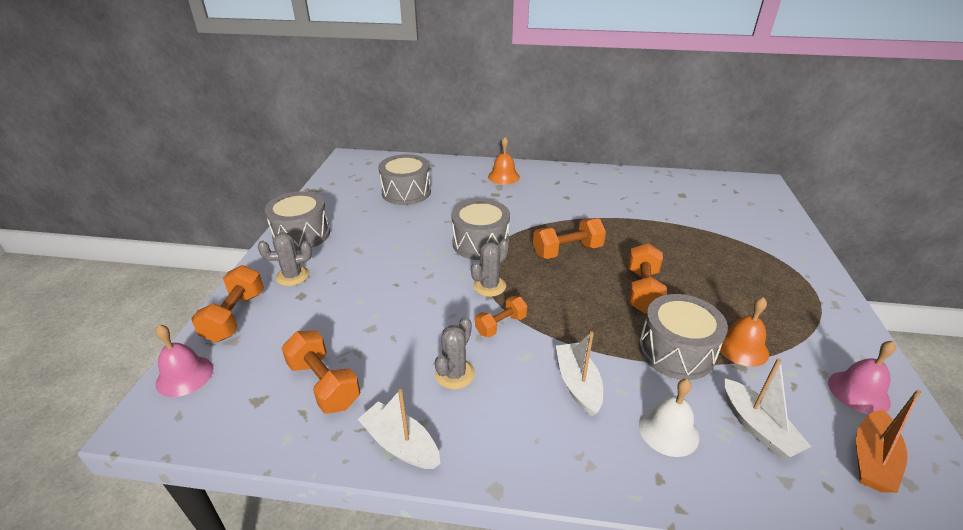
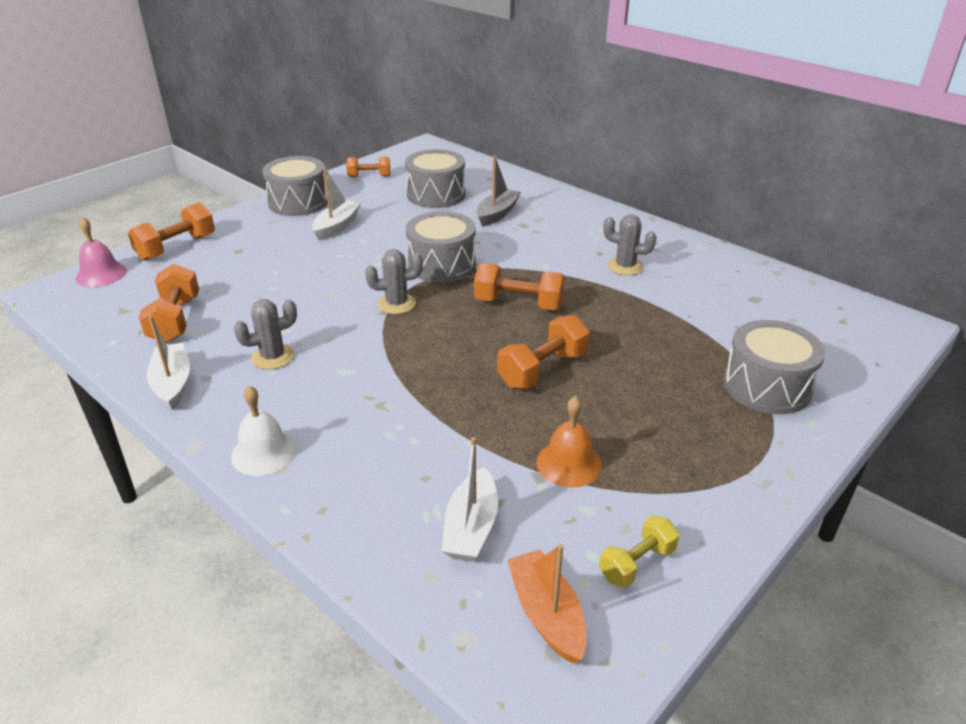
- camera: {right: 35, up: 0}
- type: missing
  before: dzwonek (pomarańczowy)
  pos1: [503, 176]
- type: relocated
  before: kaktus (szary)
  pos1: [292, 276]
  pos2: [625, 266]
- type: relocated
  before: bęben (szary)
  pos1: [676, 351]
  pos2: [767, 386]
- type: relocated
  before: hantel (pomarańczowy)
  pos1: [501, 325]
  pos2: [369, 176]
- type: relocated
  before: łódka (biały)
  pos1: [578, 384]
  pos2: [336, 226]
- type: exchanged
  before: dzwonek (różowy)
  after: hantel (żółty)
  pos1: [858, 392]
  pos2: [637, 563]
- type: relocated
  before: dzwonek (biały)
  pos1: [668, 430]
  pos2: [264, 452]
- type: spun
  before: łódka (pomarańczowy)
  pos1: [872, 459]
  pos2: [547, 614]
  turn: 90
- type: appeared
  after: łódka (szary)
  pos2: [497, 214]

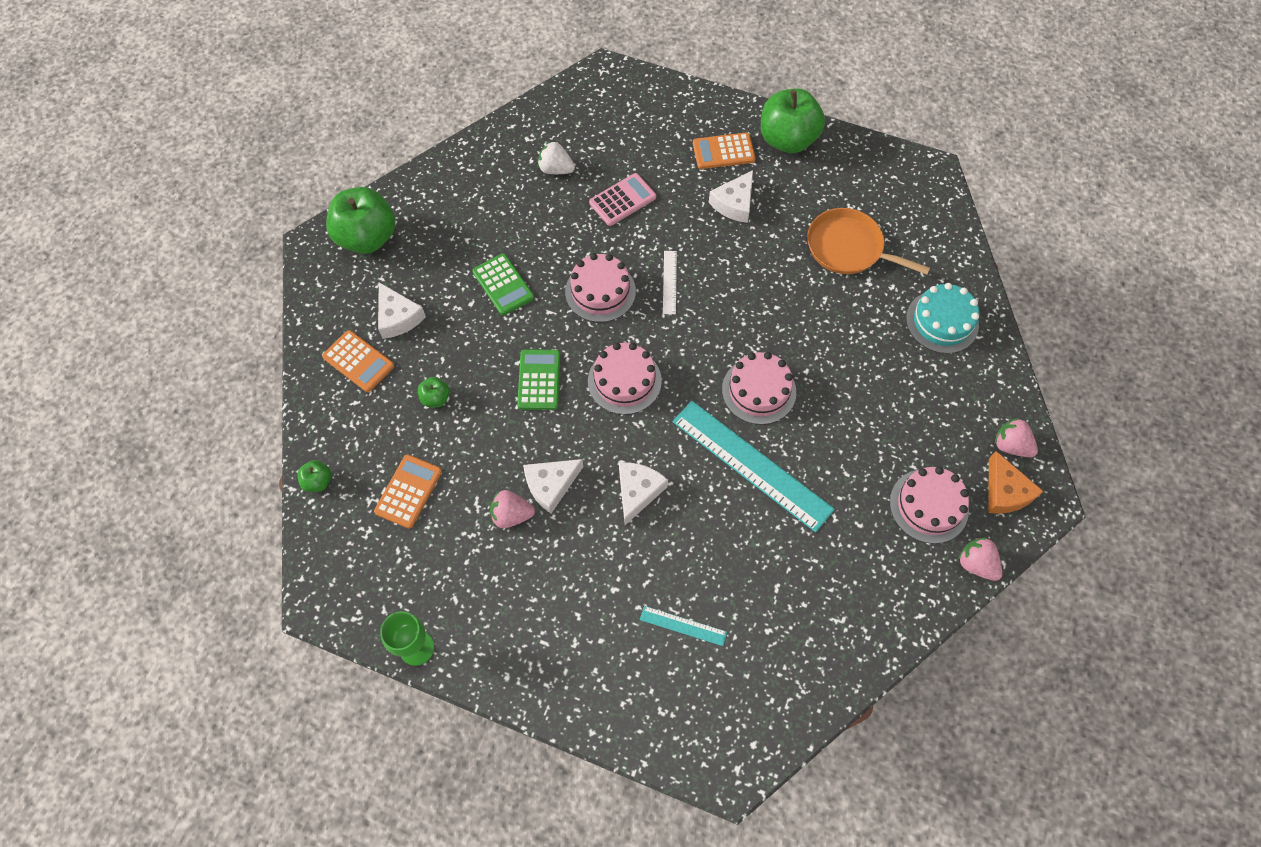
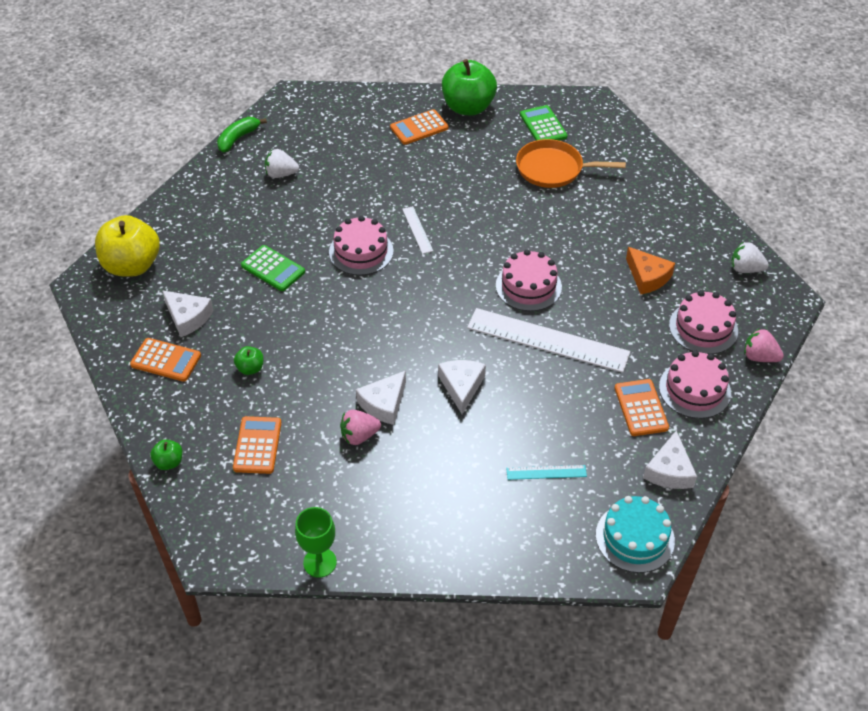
- camera: {right: -20, up: -15}
- type: relocated
  before: ser (biały)
  pos1: [734, 203]
  pos2: [669, 471]
- type: missing
  before: kalkulator (różowy)
  pos1: [622, 200]
- type: colour
  before: jabłko (zielony)
  after: jabłko (żółty)
  pos1: [367, 237]
  pos2: [132, 265]
- type: relocated
  before: tort (turkusowy)
  pos1: [942, 322]
  pos2: [635, 537]
- type: relocated
  before: tort (różowy)
  pos1: [624, 381]
  pos2: [694, 389]
- type: relocated
  before: kalkulator (zielony)
  pos1: [539, 380]
  pos2: [543, 126]
- type: colour
  before: linijka (turkusowy)
  after: linijka (biały)
  pos1: [751, 465]
  pos2: [547, 340]
- type: colour
  before: truskawka (różowy)
  after: truskawka (biały)
  pos1: [1010, 445]
  pos2: [745, 269]
- type: relocated
  before: ser (pomarańczowy)
  pos1: [1005, 492]
  pos2: [647, 277]
- type: appeared
  after: banan (zielony)
  pos2: [238, 138]
- type: appeared
  after: kalkulator (pomarańczowy)
  pos2: [641, 408]

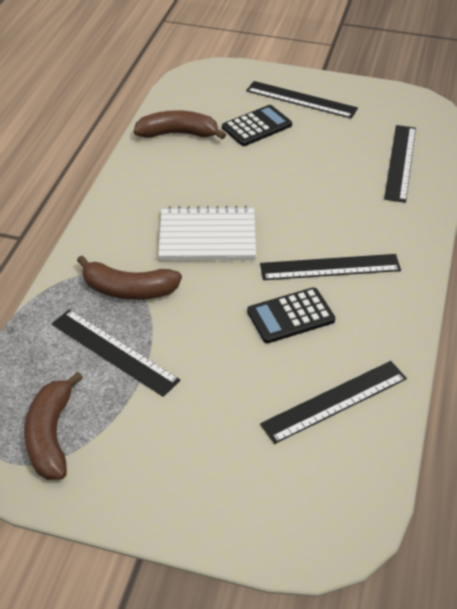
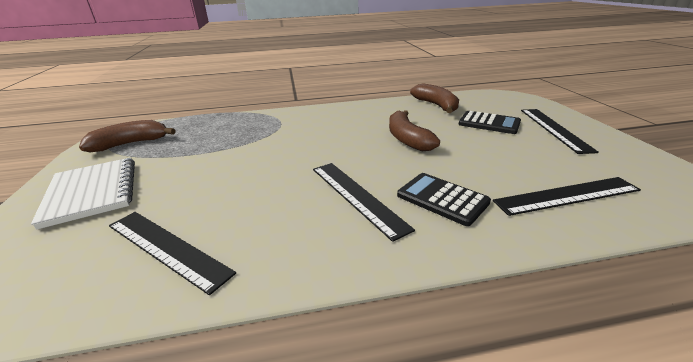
- camera: {right: 65, up: -15}
- type: relocated
  before: zeszyt (biały)
  pos1: [207, 237]
  pos2: [92, 192]
- type: relocated
  before: banan (brązowy)
  pos1: [128, 290]
  pos2: [407, 139]
- type: relocated
  before: kalkulator (czarny)
  pos1: [290, 316]
  pos2: [442, 199]
- type: missing
  before: linijka (czarny)
  pos1: [114, 351]

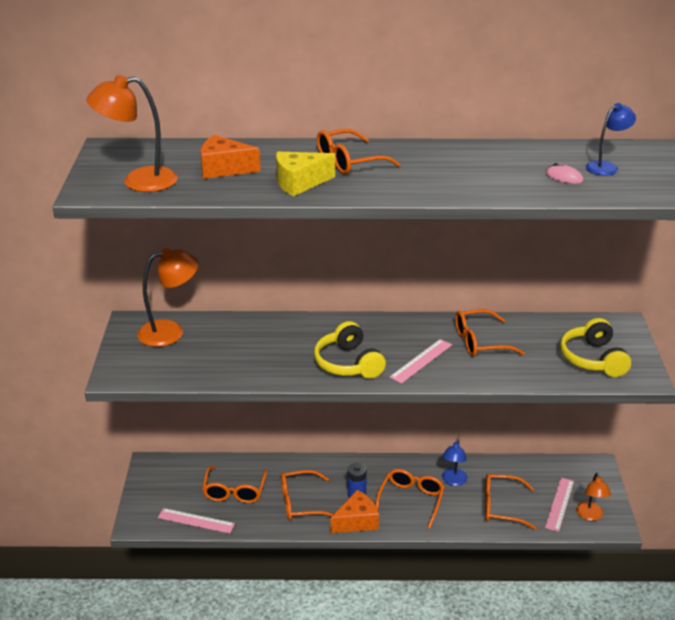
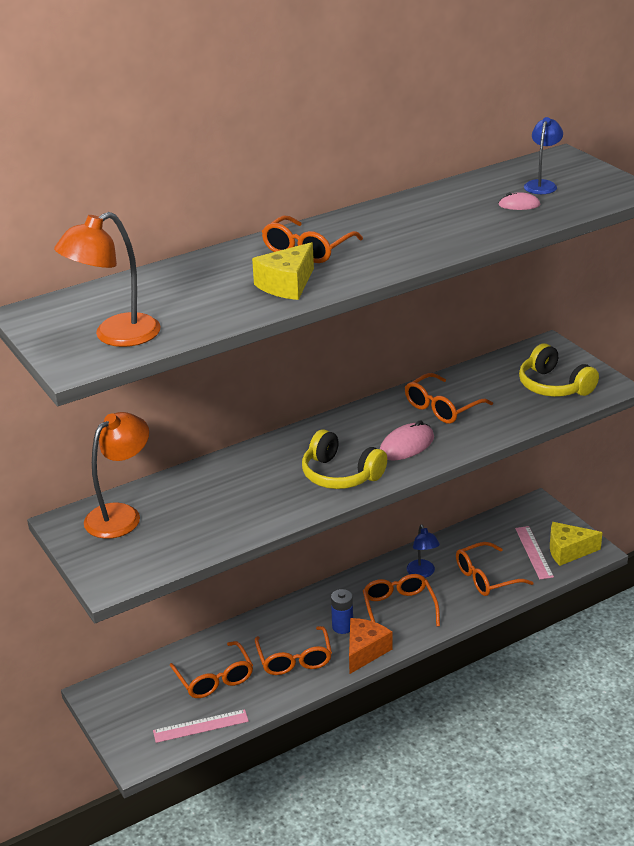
- camera: {right: -30, up: 0}
- type: missing
  before: ser (pomarańczowy)
  pos1: [224, 169]
- type: exchanged
  before: linijka (różowy)
  after: myszka (różowy)
  pos1: [421, 361]
  pos2: [406, 445]
- type: spun
  before: okulary (pomarańczowy)
  pos1: [301, 503]
  pos2: [294, 659]
  turn: -60
- type: exchanged
  before: lampka (pomarańczowy)
  after: ser (żółty)
  pos1: [590, 516]
  pos2: [568, 551]

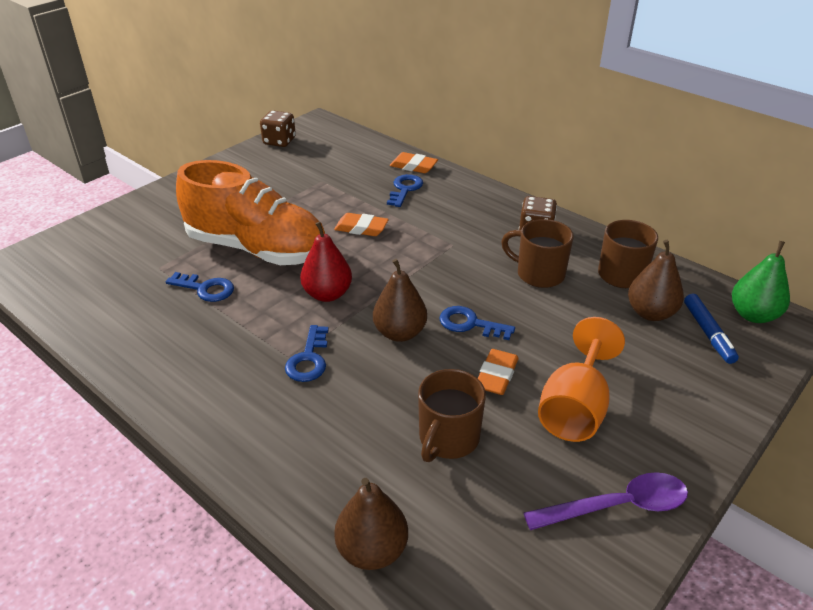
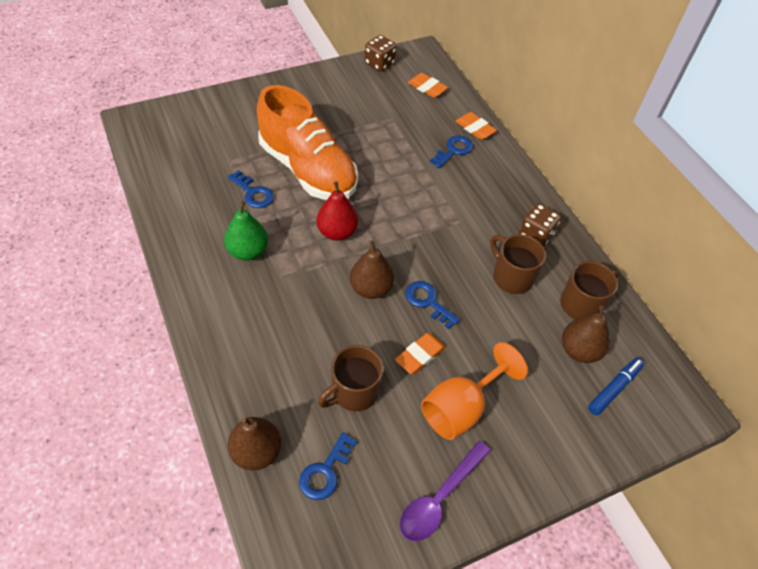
- camera: {right: 20, up: 15}
- type: relocated
  before: gumka do mazania (pomarańczowy)
  pos1: [361, 228]
  pos2: [427, 88]
- type: relocated
  before: gruszka (zielony)
  pos1: [753, 315]
  pos2: [248, 251]
- type: spun
  before: flamaster (niebieski)
  pos1: [708, 333]
  pos2: [614, 388]
  turn: -150
- type: relocated
  before: klucz (niebieski)
  pos1: [309, 359]
  pos2: [325, 472]
- type: spun
  before: łyżka (fioletowy)
  pos1: [617, 506]
  pos2: [439, 498]
  turn: 120

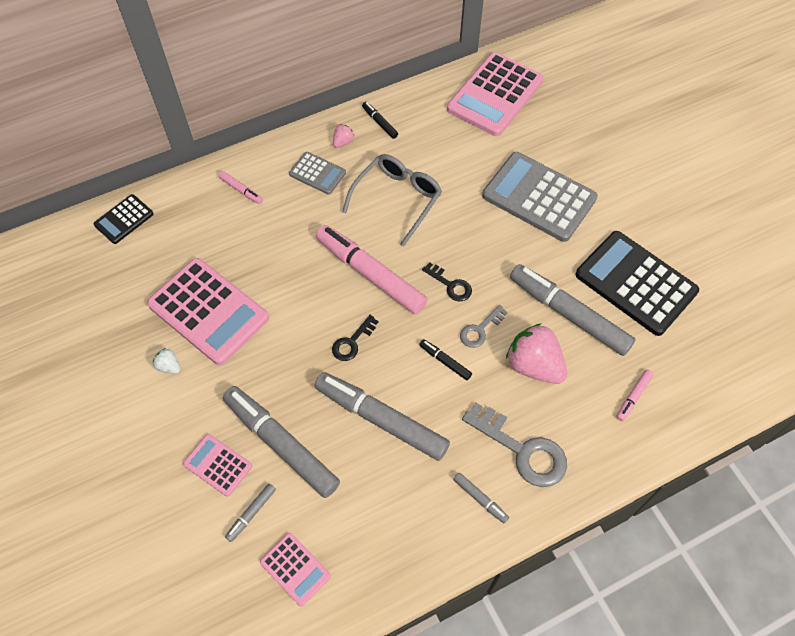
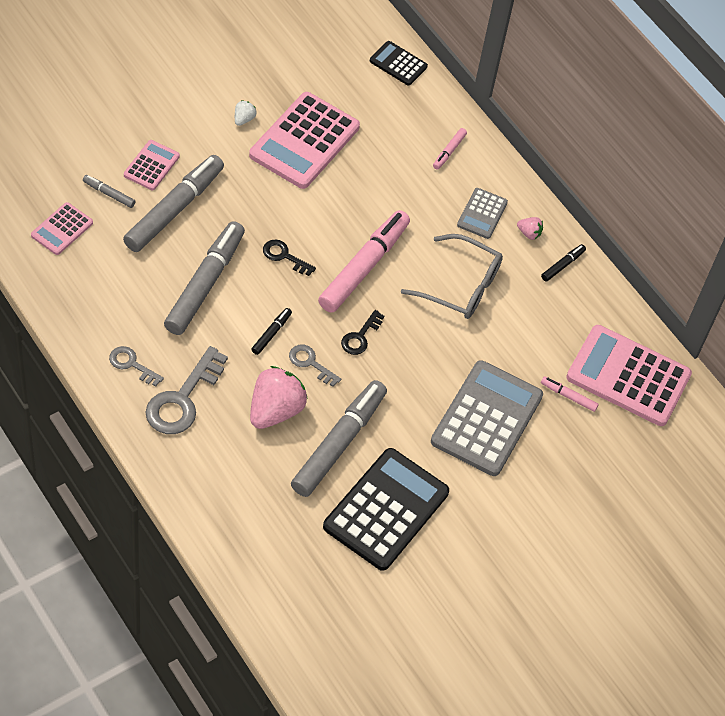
- camera: {right: 75, up: -5}
- type: relocated
  before: flamaster (różowy)
  pos1: [633, 397]
  pos2: [568, 396]
- type: exchanged
  before: flamaster (szary)
  after: klucz (szary)
  pos1: [480, 499]
  pos2: [131, 364]

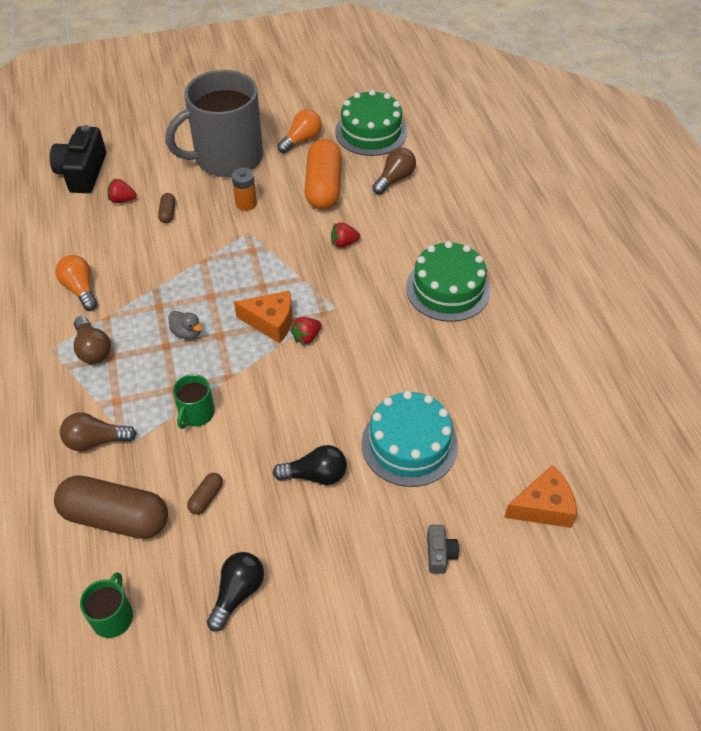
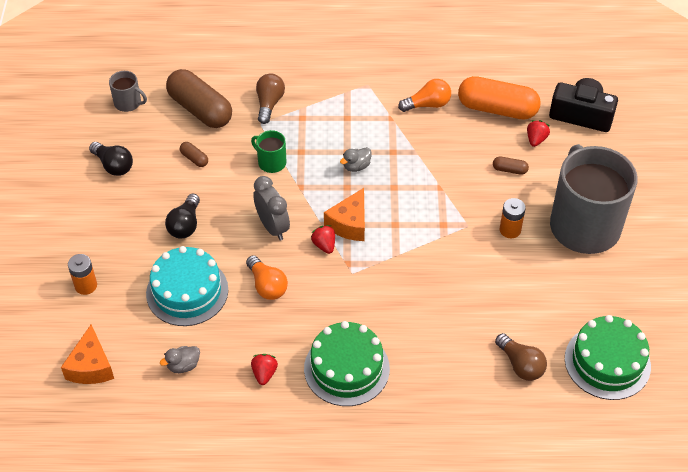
- camera: {right: 105, up: 0}
- type: relocated
  before: żarówka (pomarańczowy)
  pos1: [301, 140]
  pos2: [267, 285]
- type: relocated
  before: kapsułka (pomarańczowy)
  pos1: [323, 187]
  pos2: [497, 109]
- type: relocated
  before: truskawka (czerwony)
  pos1: [344, 243]
  pos2: [264, 373]
- type: missing
  before: żarówka (brązowy)
  pos1: [93, 349]
- type: spun
  before: kapsułka (brązowy)
  pos1: [116, 517]
  pos2: [200, 109]
  turn: -75
- type: exchanged
  before: aparat fotograficzny (szary)
  after: bateria (pomarańczowy)
  pos1: [439, 554]
  pos2: [86, 285]
- type: colour
  before: kubek (zielony)
  after: kubek (szary)
  pos1: [113, 617]
  pos2: [128, 103]
- type: appeared
  after: budzik (szary)
  pos2: [272, 227]
- type: appeared
  after: kaczka (szary)
  pos2: [183, 365]

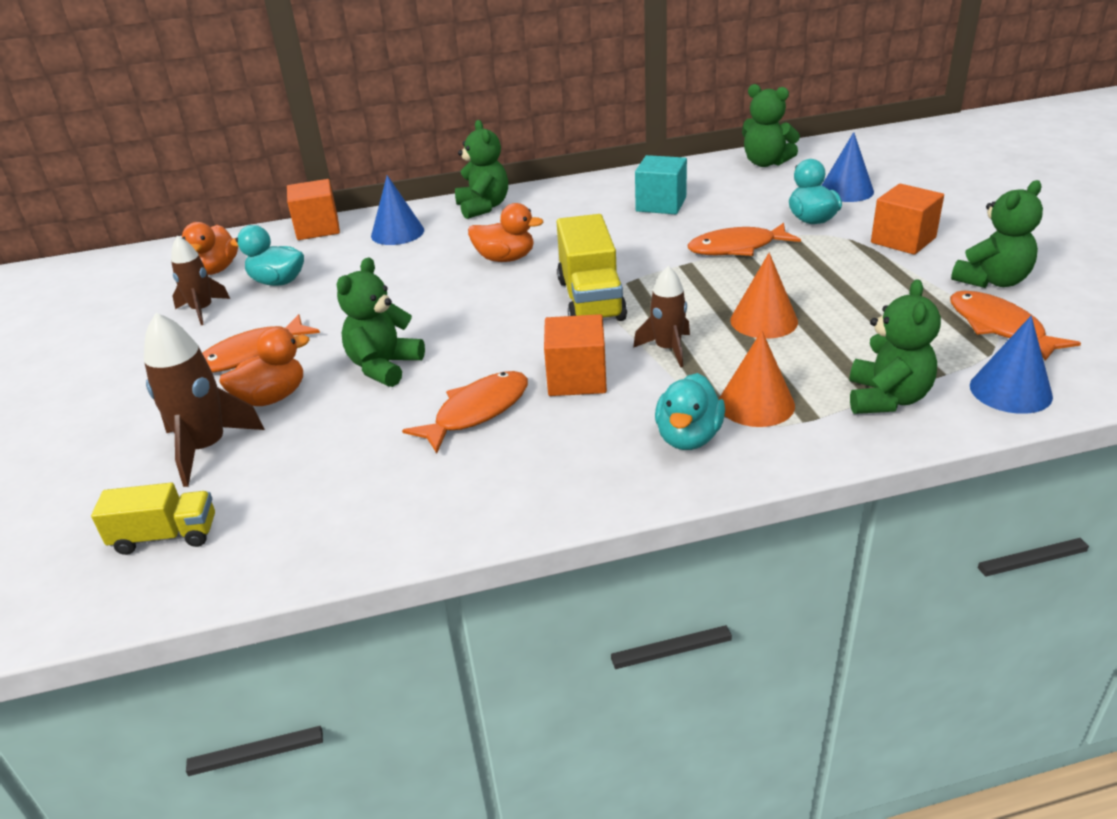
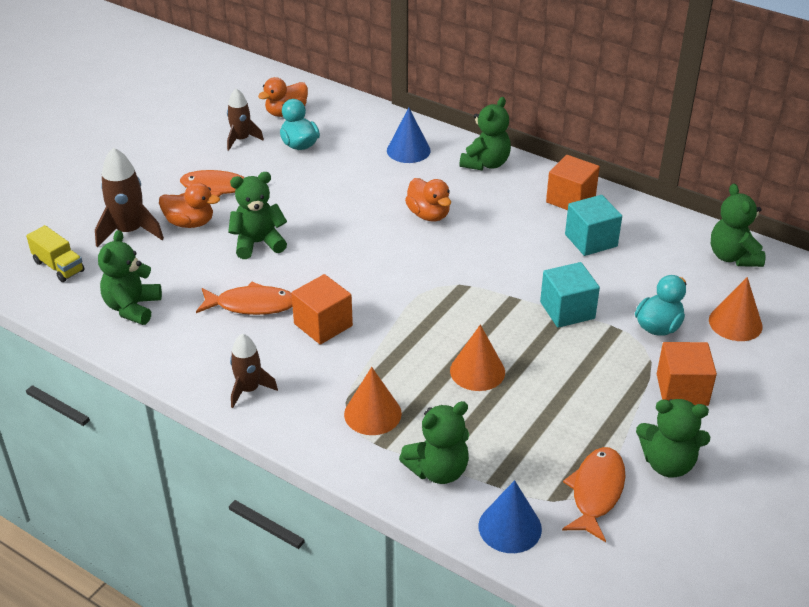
- camera: {right: 45, up: 5}
- type: colour
  before: stożek (niebieski)
  after: stożek (pomarańczowy)
  pos1: [846, 191]
  pos2: [735, 323]
- type: relocated
  before: sześcian (pomarańczowy)
  pos1: [318, 228]
  pos2: [570, 199]
- type: missing
  before: ciężarówka (żółty)
  pos1: [590, 299]
- type: exchanged
  before: ryba (pomarańczowy)
  after: sześcian (turkusowy)
  pos1: [737, 248]
  pos2: [567, 310]
- type: relocated
  before: rakieta (brązowy)
  pos1: [667, 349]
  pos2: [249, 389]
- type: missing
  before: kaczka (turkusowy)
  pos1: [688, 437]
- type: appeared
  after: miś (zielony)
  pos2: [132, 308]

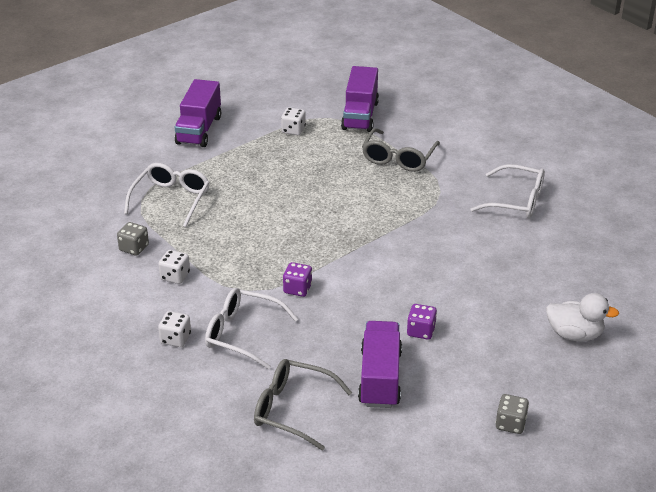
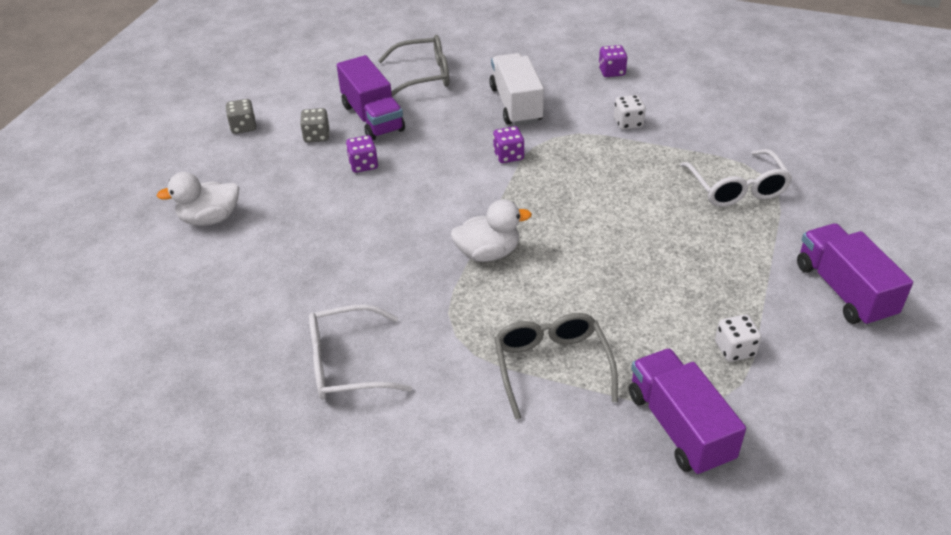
- camera: {right: 150, up: 5}
- type: relocated
  before: kostka do gry (szary)
  pos1: [134, 248]
  pos2: [316, 136]
- type: exchanged
  before: okulary (biały)
  after: ciężarówka (biały)
  pos1: [242, 334]
  pos2: [516, 105]
- type: missing
  before: kostka do gry (biały)
  pos1: [175, 339]
- type: appeared
  after: kostka do gry (fioletowy)
  pos2: [611, 71]
- type: appeared
  after: kaczka (biały)
  pos2: [488, 253]

